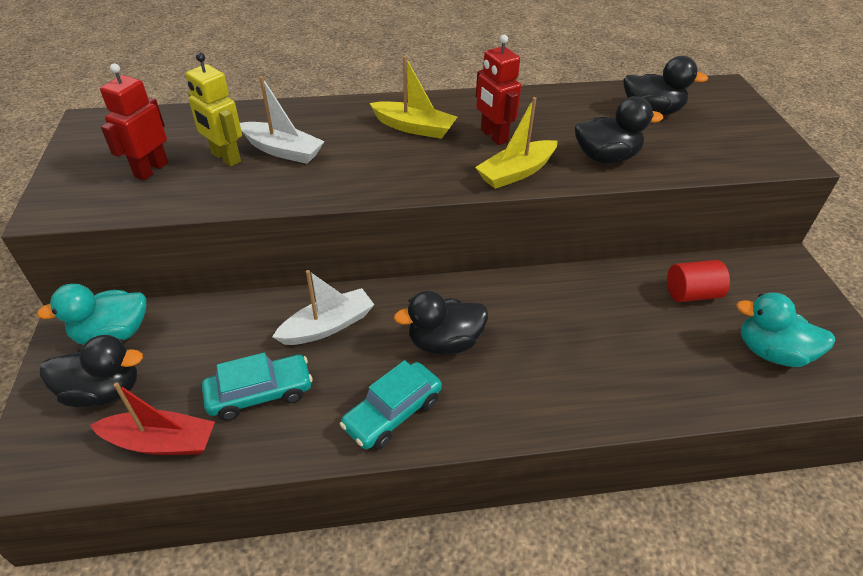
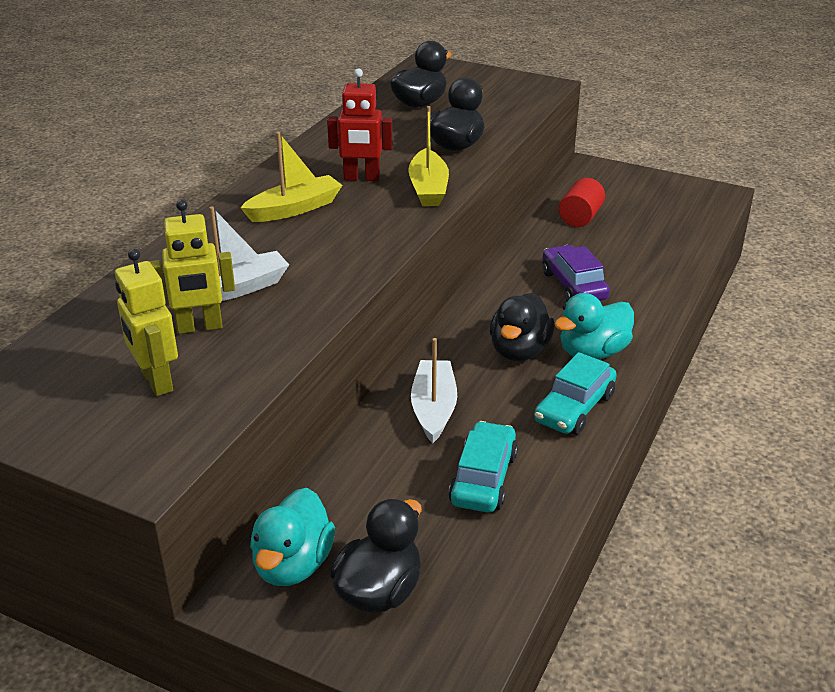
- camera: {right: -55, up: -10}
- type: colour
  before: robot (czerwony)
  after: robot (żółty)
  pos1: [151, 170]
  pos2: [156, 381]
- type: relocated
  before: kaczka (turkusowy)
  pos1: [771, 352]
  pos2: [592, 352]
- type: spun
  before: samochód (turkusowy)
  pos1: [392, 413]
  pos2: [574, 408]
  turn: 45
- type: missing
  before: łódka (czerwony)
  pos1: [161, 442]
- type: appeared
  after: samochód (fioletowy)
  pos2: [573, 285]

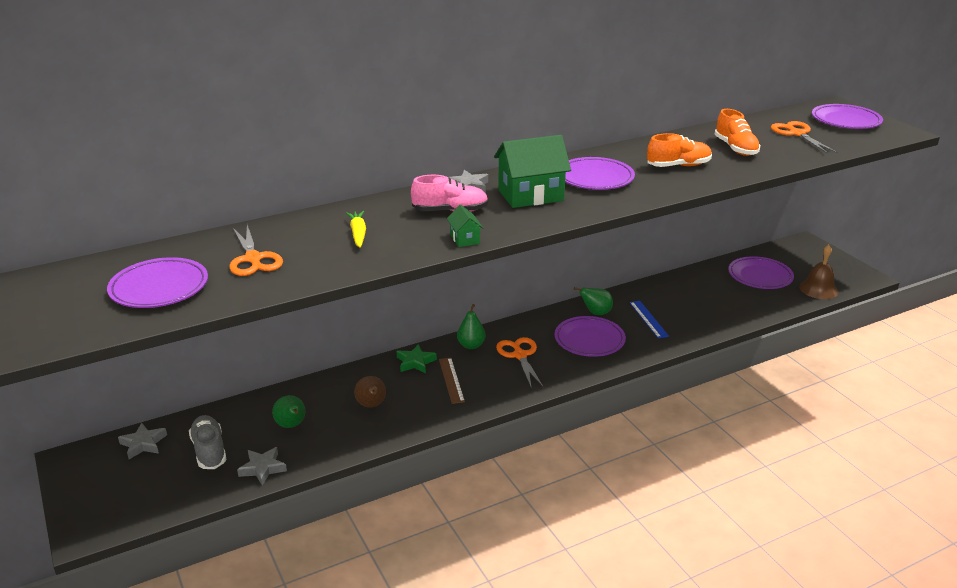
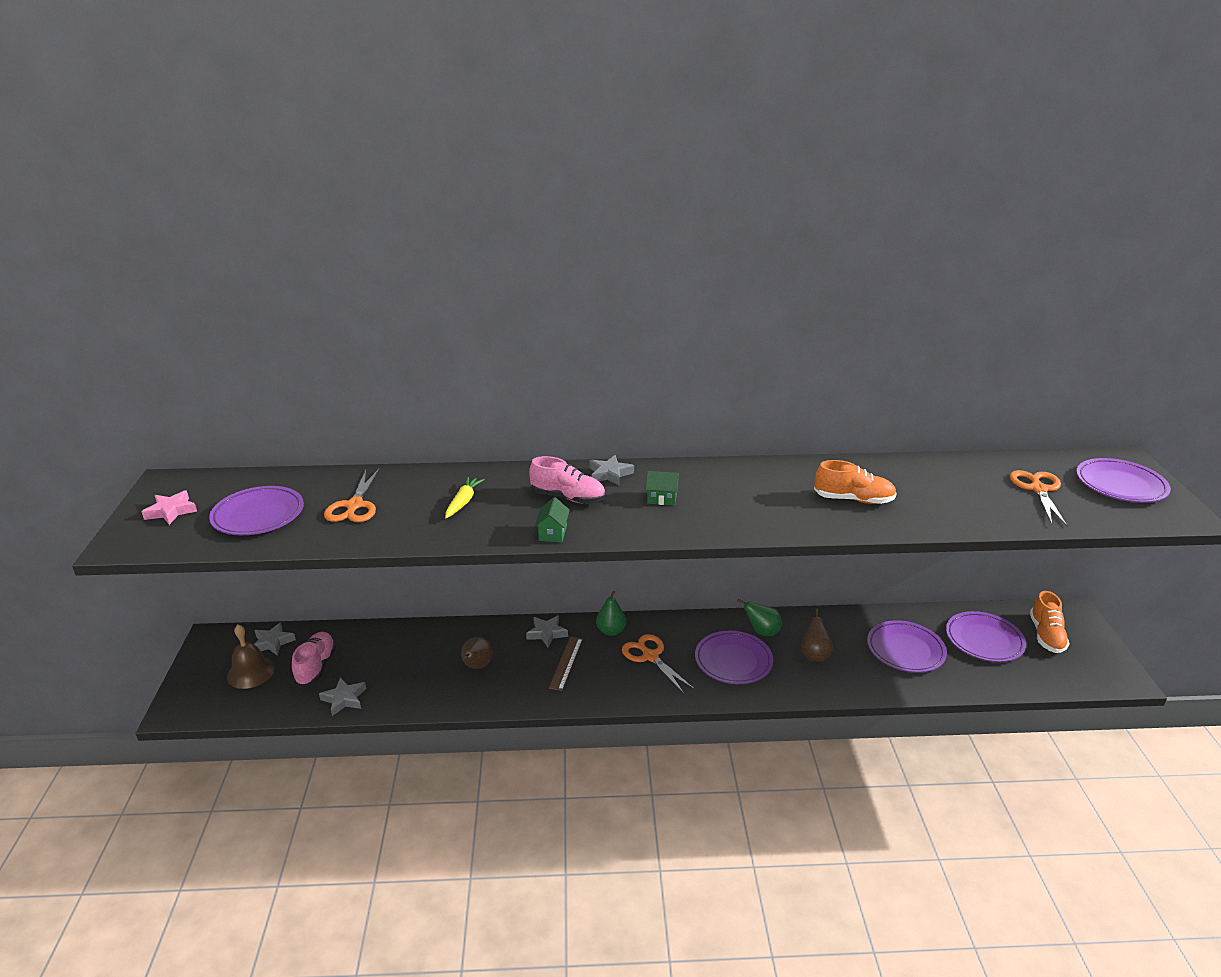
- camera: {right: 25, up: 0}
- type: relocated
  before: but (pomarańczowy)
  pos1: [735, 148]
  pos2: [1046, 635]
- type: size
  before: domek (zielony)
  pos1: [530, 195]
  pos2: [662, 498]
  scale: 0.47
- type: relocated
  before: talerz (fioletowy)
  pos1: [595, 178]
  pos2: [905, 650]
- type: relocated
  before: dzwonek (brązowy)
  pos1: [818, 289]
  pos2: [251, 672]
- type: exchanged
  before: linijka (niebieski)
  after: gruszka (brązowy)
  pos1: [648, 319]
  pos2: [814, 655]
- type: spun
  before: nożyczki (pomarańczowy)
  pos1: [519, 355]
  pos2: [650, 656]
  turn: -45
- type: colour
  before: gwiazda (zielony)
  after: gwiazda (szary)
  pos1: [415, 362]
  pos2: [547, 633]
- type: missing
  before: gruszka (zielony)
  pos1: [291, 425]
- type: colour
  before: but (szary)
  after: but (różowy)
  pos1: [209, 451]
  pos2: [316, 666]
- type: appeared
  after: gwiazda (różowy)
  pos2: [171, 511]

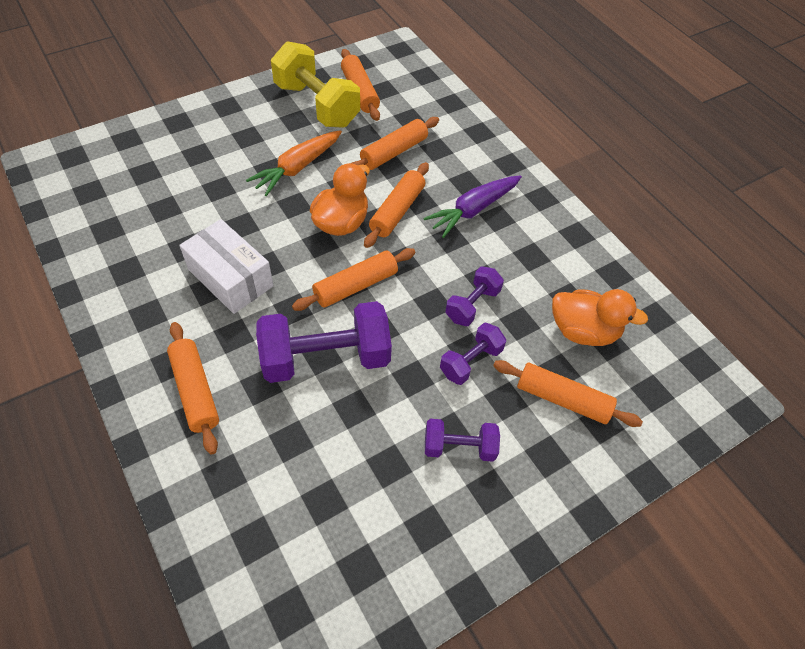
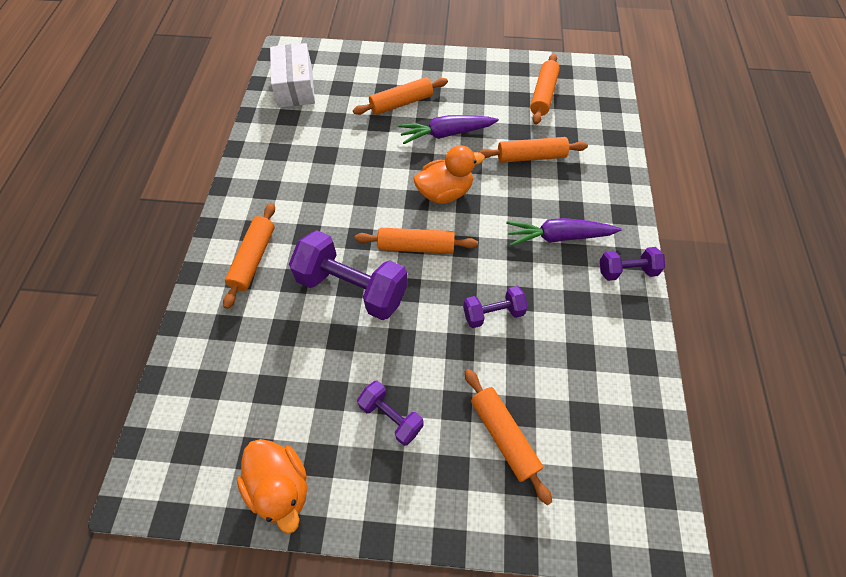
- camera: {right: 40, up: 5}
- type: missing
  before: hantel (żółty)
  pos1: [317, 105]
- type: colour
  before: marchewka (pomarańczowy)
  after: marchewka (fioletowy)
  pos1: [298, 167]
  pos2: [447, 134]
- type: relocated
  before: wałek do ciasta (pomarańczowy)
  pos1: [397, 211]
  pos2: [401, 103]
- type: relocated
  before: pudełko (biały)
  pos1: [230, 278]
  pos2: [295, 87]
- type: relocated
  before: kaczka (pomarańczowy)
  pos1: [583, 331]
  pos2: [281, 486]
- type: relocated
  before: hantel (fioletowy)
  pos1: [470, 361]
  pos2: [626, 271]

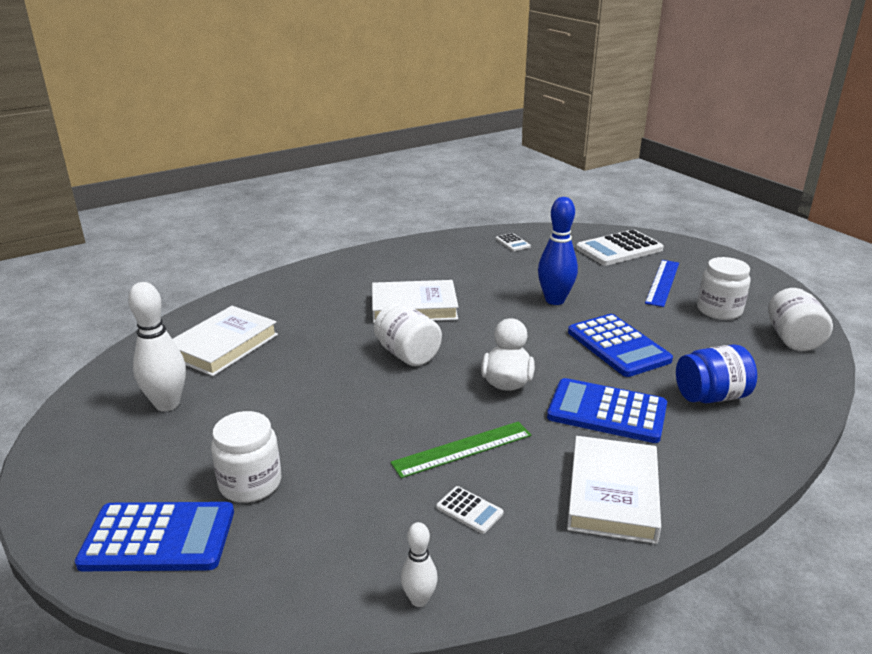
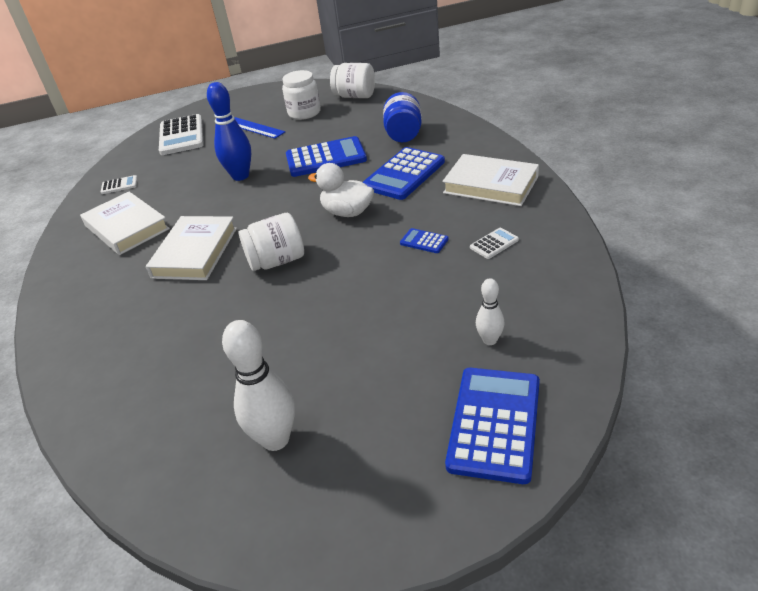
- camera: {right: -70, up: 10}
- type: relocated
  before: książka (biały)
  pos1: [223, 346]
  pos2: [127, 227]
- type: missing
  before: słoik (biały)
  pos1: [250, 483]
- type: exchanged
  before: linijka (zielony)
  after: kalkulator (niebieski)
  pos1: [462, 449]
  pos2: [424, 241]
- type: relocated
  before: kręgiel (biały)
  pos1: [419, 599]
  pos2: [490, 340]

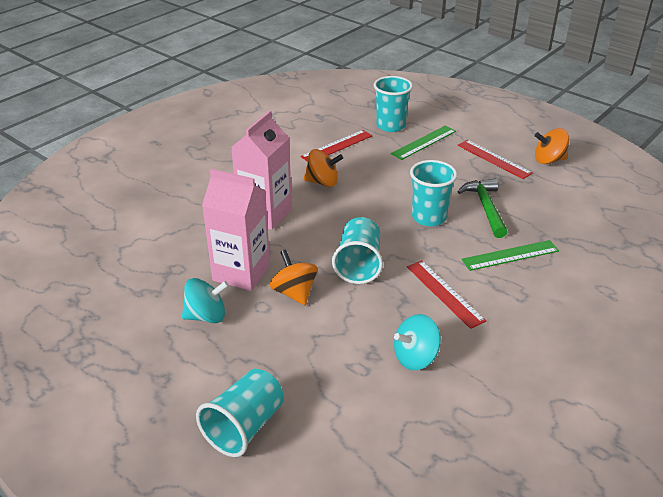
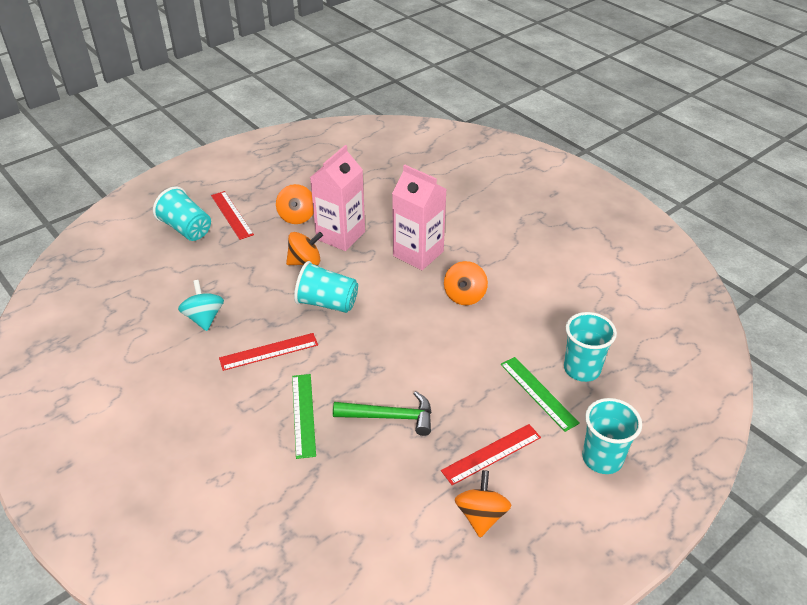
- camera: {right: 100, up: 5}
- type: relocated
  before: linijka (czerwony)
  pos1: [337, 146]
  pos2: [232, 215]
- type: relocated
  before: szklanka (turkusowy)
  pos1: [429, 217]
  pos2: [602, 458]
- type: colour
  before: bączek (turkusowy)
  after: bączek (pomarańczowy)
  pos1: [206, 316]
  pos2: [297, 217]

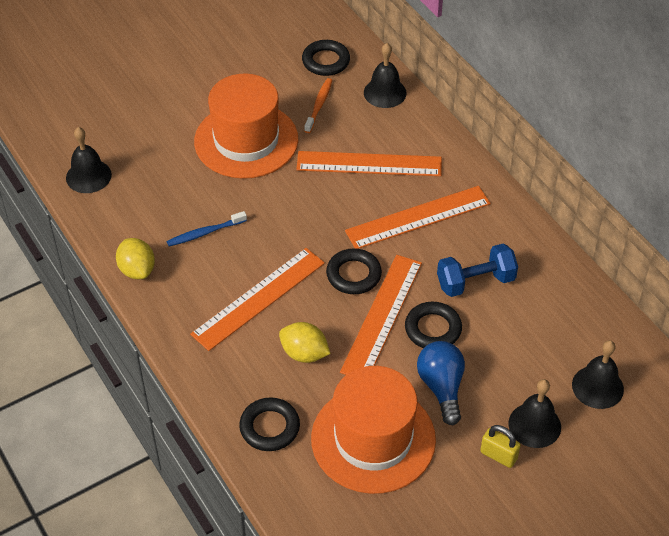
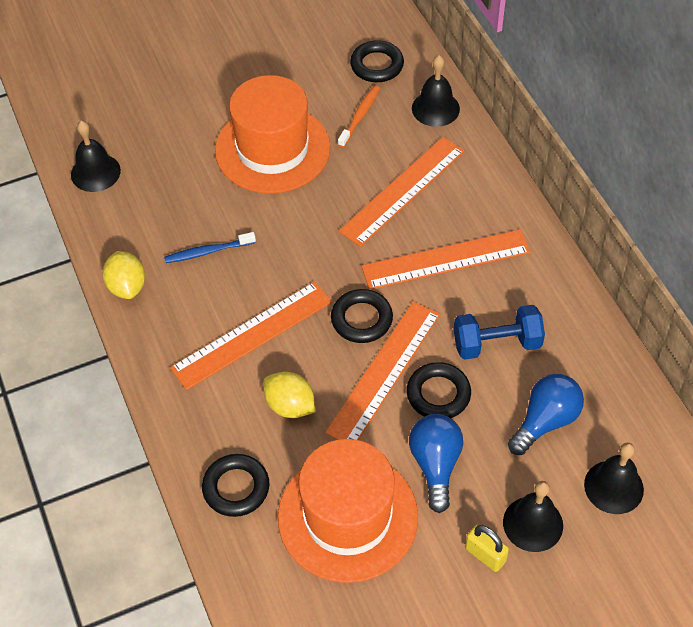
- camera: {right: 10, up: 5}
- type: spun
  before: linijka (pomarańczowy)
  pos1: [369, 164]
  pos2: [402, 190]
  turn: -60
- type: appeared
  after: żarówka (niebieski)
  pos2: [545, 421]

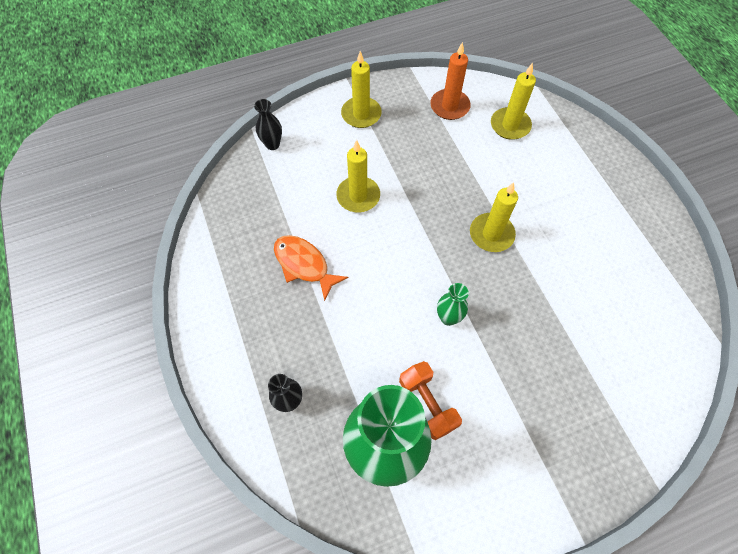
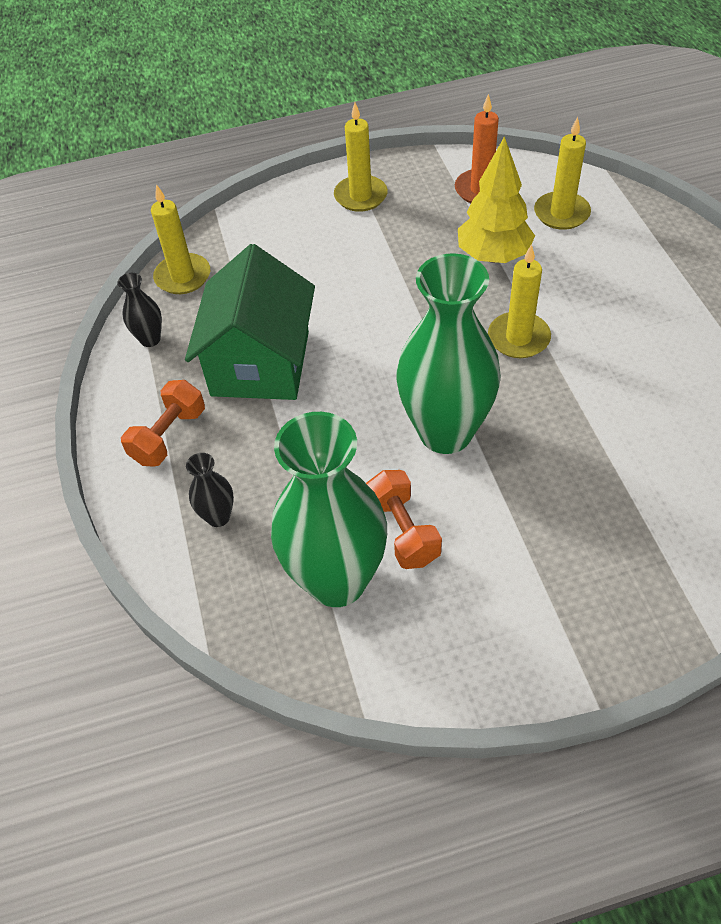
- camera: {right: 10, up: -10}
- type: relocated
  before: wazon (czarny)
  pos1: [272, 144]
  pos2: [150, 339]
- type: relocated
  before: świeca (żółty)
  pos1: [358, 196]
  pos2: [183, 277]
- type: exchanged
  before: ryba (pomarańczowy)
  after: domek (zielony)
  pos1: [304, 265]
  pos2: [260, 363]
- type: size
  before: wazon (zielony)
  pos1: [448, 317]
  pos2: [445, 432]
  scale: 2.37
- type: appeared
  after: drzewko (żółty)
  pos2: [493, 256]
- type: appeared
  after: hantel (pomarańczowy)
  pos2: [169, 436]

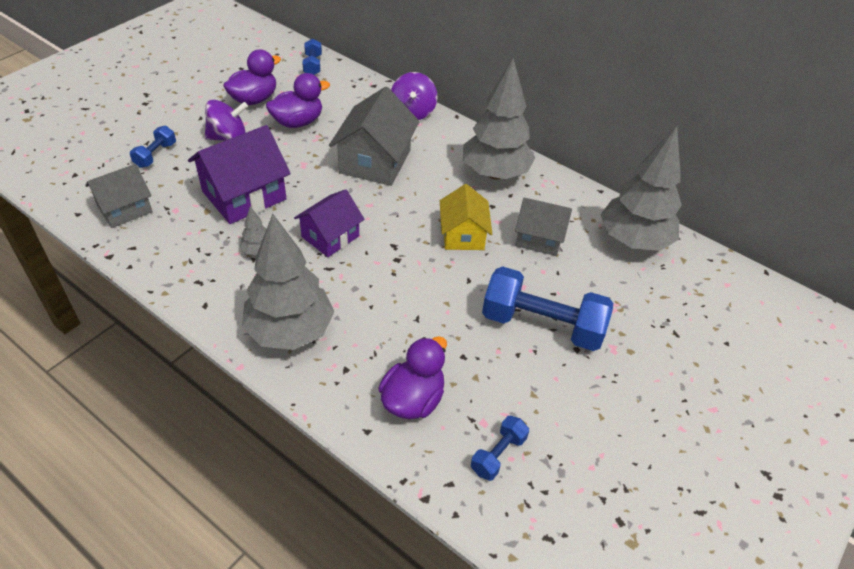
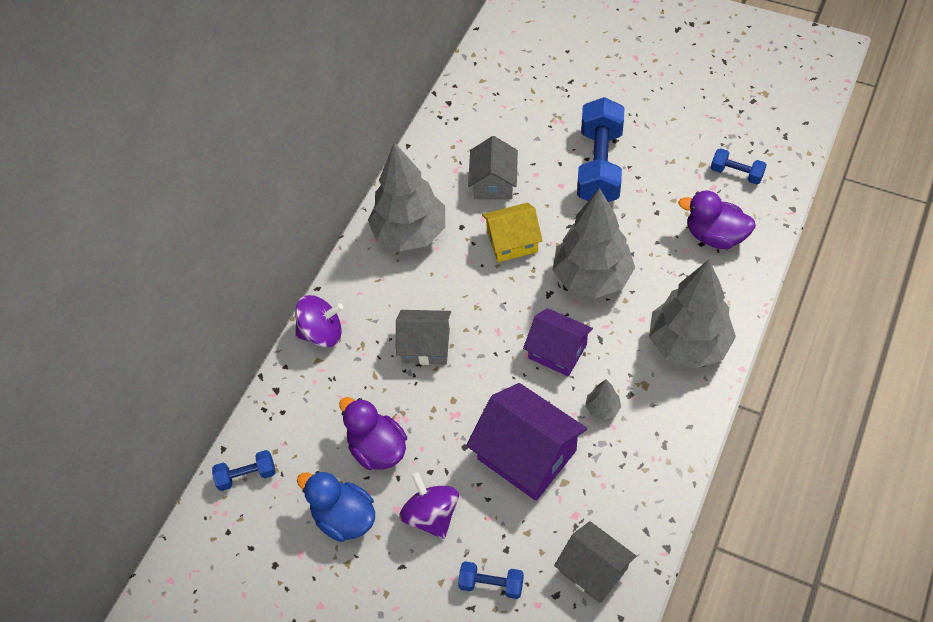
- camera: {right: -95, up: 10}
- type: colour
  before: kaczka (fioletowy)
  after: kaczka (niebieski)
  pos1: [254, 99]
  pos2: [344, 517]
- type: size
  before: domek (szary)
  pos1: [375, 161]
  pos2: [426, 346]
  scale: 0.65
- type: relocated
  before: drzewko (szary)
  pos1: [634, 241]
  pos2: [592, 277]

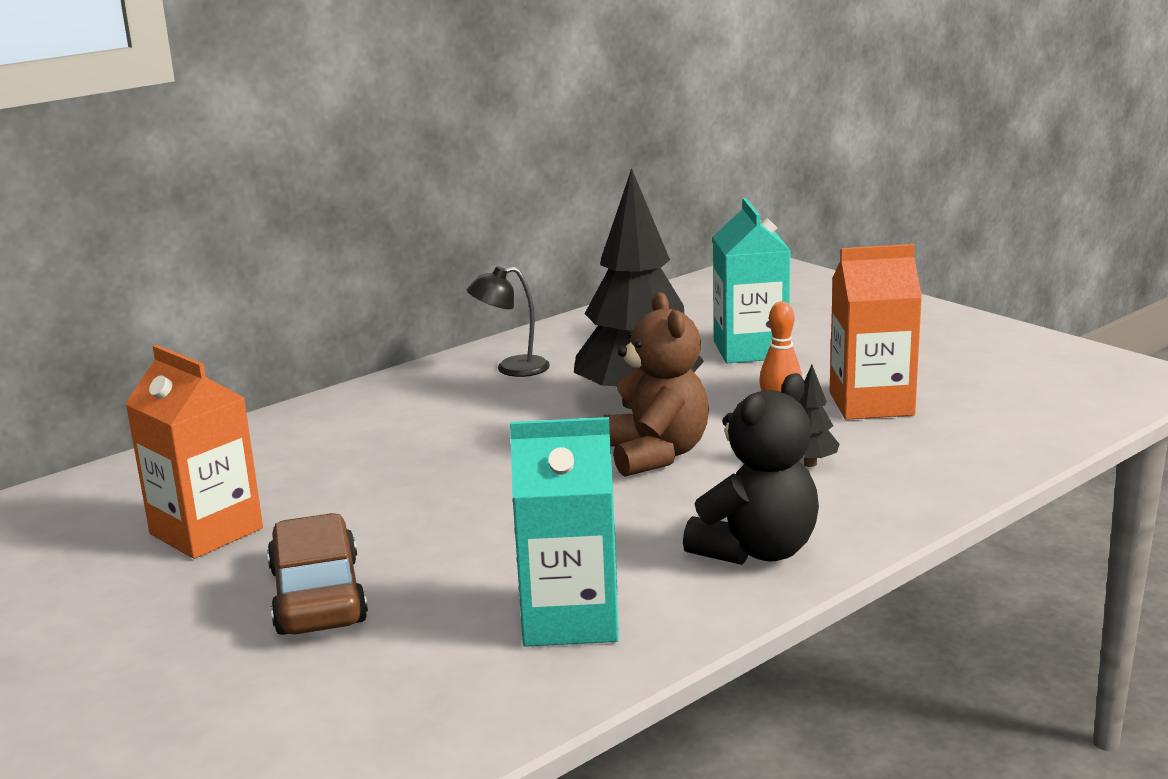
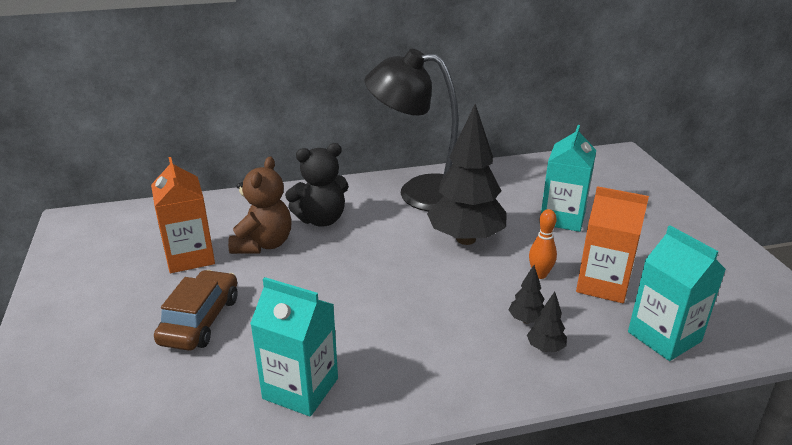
- camera: {right: 25, up: 10}
- type: size
  before: lampka (czarny)
  pos1: [511, 369]
  pos2: [419, 192]
  scale: 2.31
- type: relocated
  before: miś (brązowy)
  pos1: [656, 455]
  pos2: [263, 244]
- type: relocated
  before: miś (czarny)
  pos1: [757, 551]
  pos2: [321, 219]
- type: appeared
  after: karton mleka (turkusowy)
  pos2: [664, 337]
- type: appeared
  after: drzewko (czarny)
  pos2: [545, 348]

